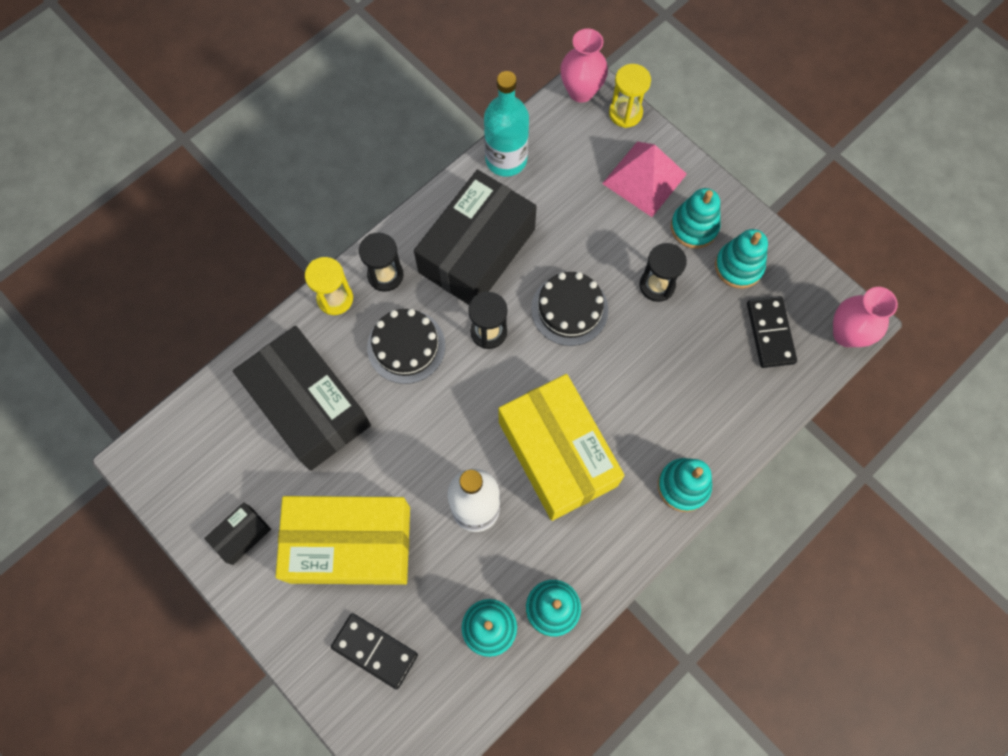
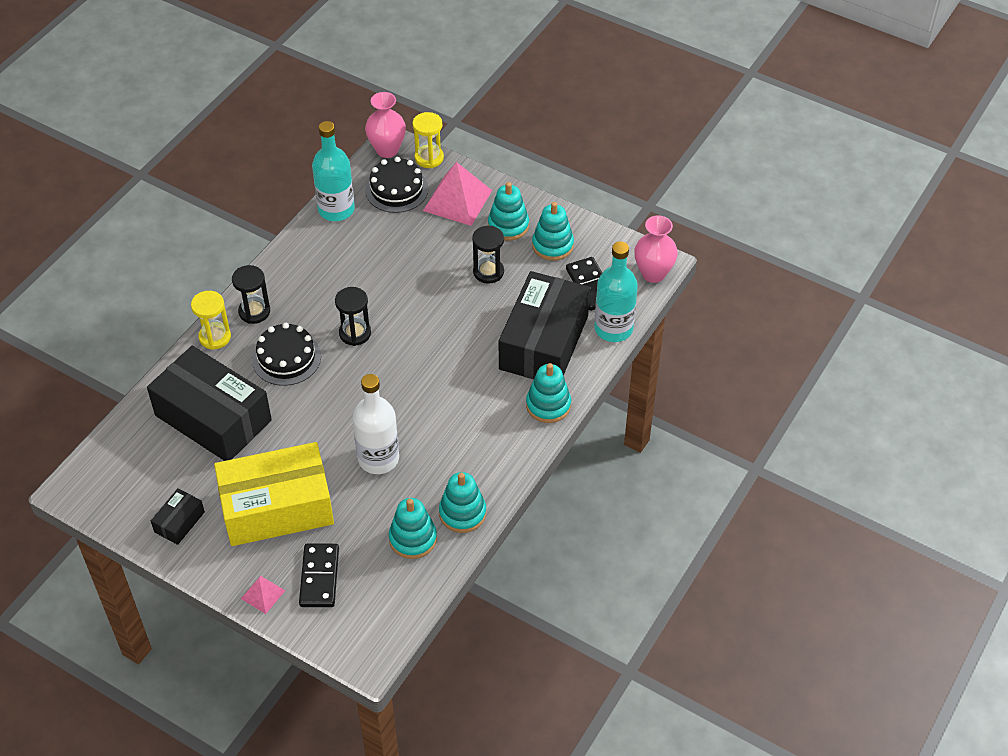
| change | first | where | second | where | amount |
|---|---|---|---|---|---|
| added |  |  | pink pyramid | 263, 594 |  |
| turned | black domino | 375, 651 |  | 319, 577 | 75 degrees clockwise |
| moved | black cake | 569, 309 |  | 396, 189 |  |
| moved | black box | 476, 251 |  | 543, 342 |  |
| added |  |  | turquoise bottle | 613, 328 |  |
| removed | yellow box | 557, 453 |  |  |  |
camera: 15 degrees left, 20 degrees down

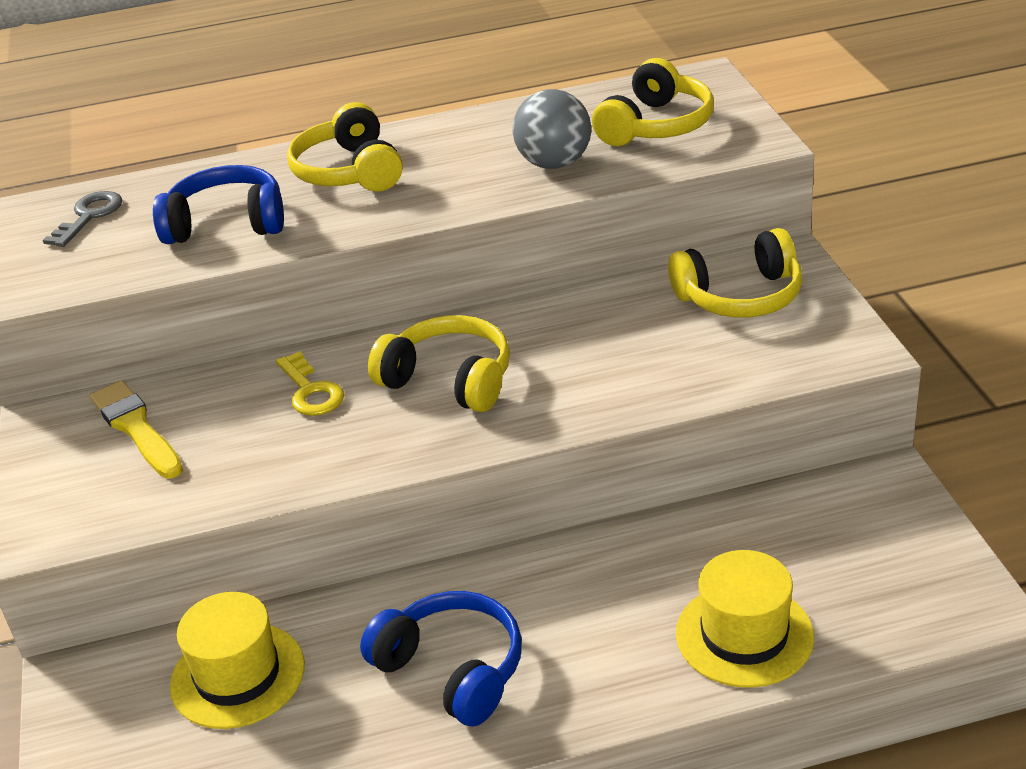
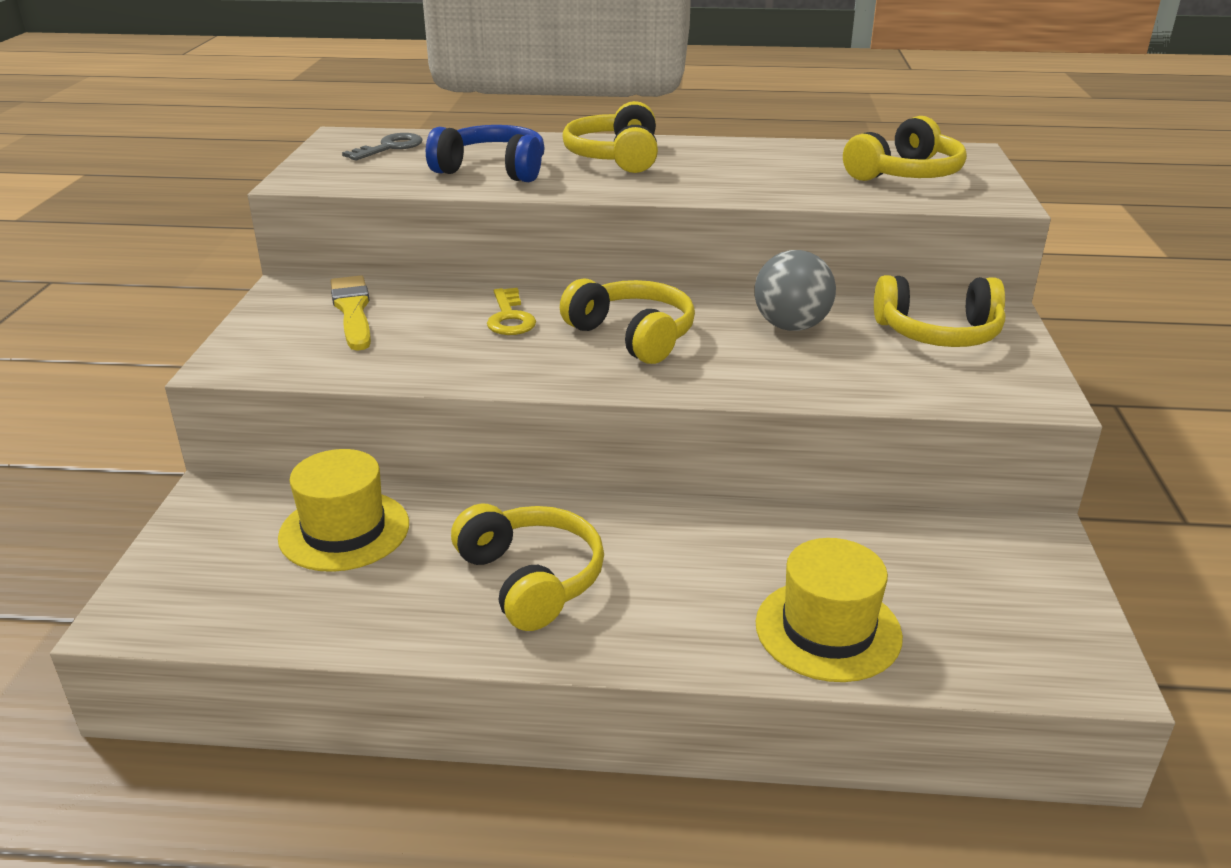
| change | first | where | second | where | amount |
|---|---|---|---|---|---|
| recoloured | blue headphones | 452, 670 | yellow headphones | 531, 579 |  |
| moved | grey ball | 554, 164 |  | 791, 326 |  |
camera: 15 degrees right, 5 degrees down

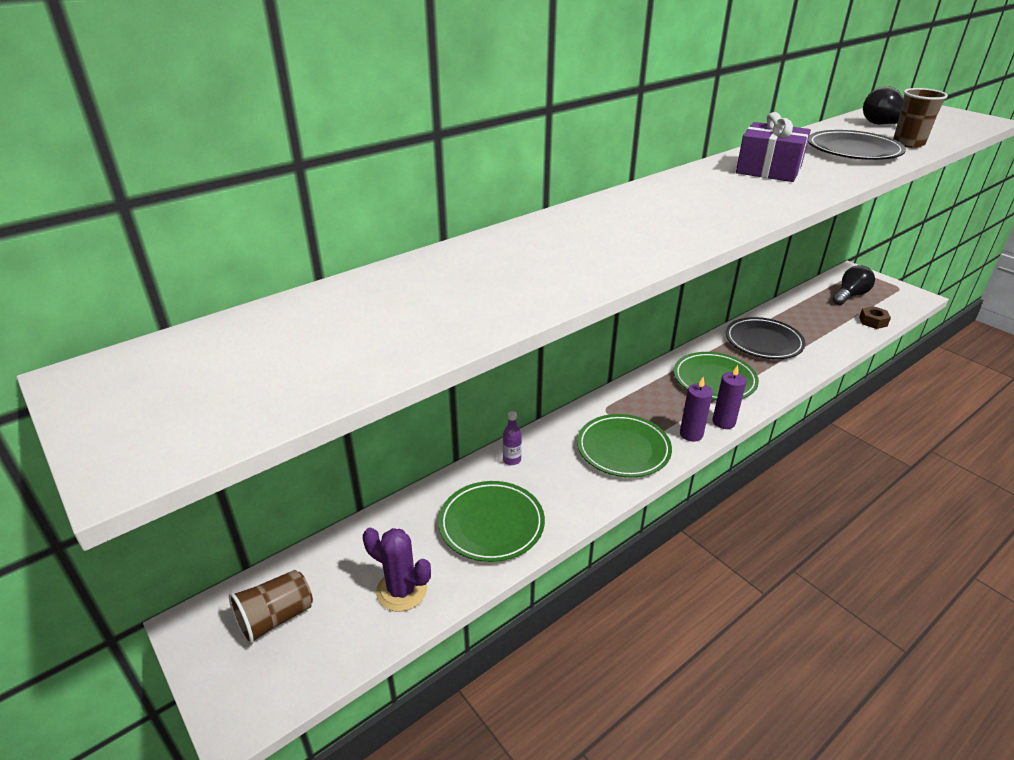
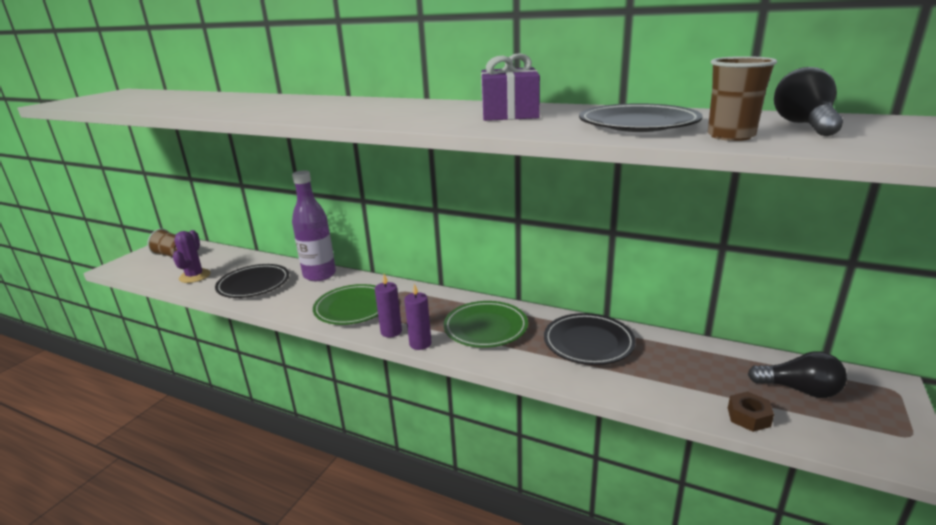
| change | first | where | second | where | amount |
|---|---|---|---|---|---|
| recoloured | green plate | 491, 524 | black plate | 254, 284 |  |
| resized | purple bottle | 512, 460 |  | 319, 275 | x2.47 |
camera: 65 degrees right, 10 degrees down

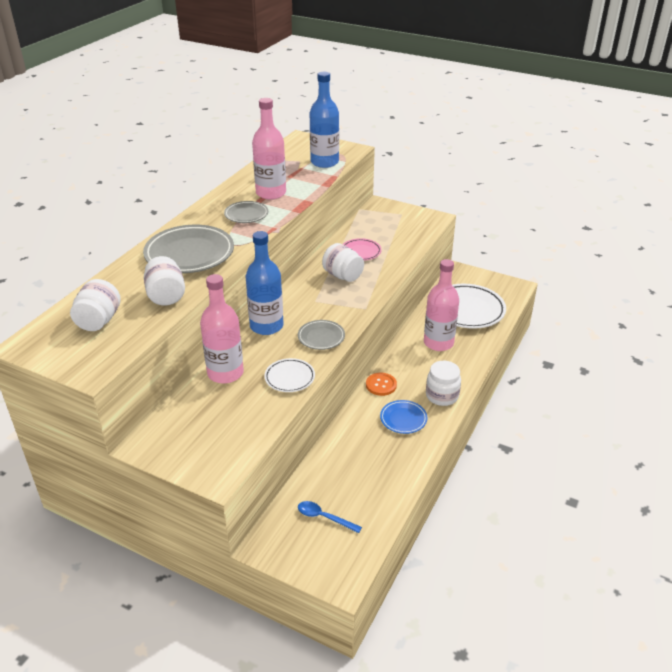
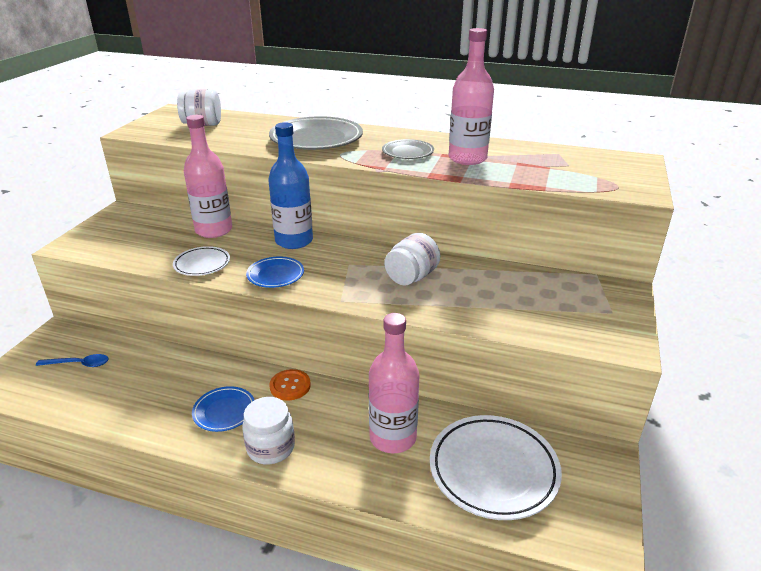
| change | first | where | second | where | amount |
|---|---|---|---|---|---|
| turned | blue spoon | 324, 517 |  | 79, 364 | 75 degrees clockwise |
| recoloured | grey plate | 321, 337 | blue plate | 275, 275 |  |
| removed | white jar | 166, 296 |  |  |  |
| removed | blue bottle | 324, 162 |  |  |  |
| removed | pink plate | 361, 252 |  |  |  |
camera: 80 degrees right, 5 degrees down

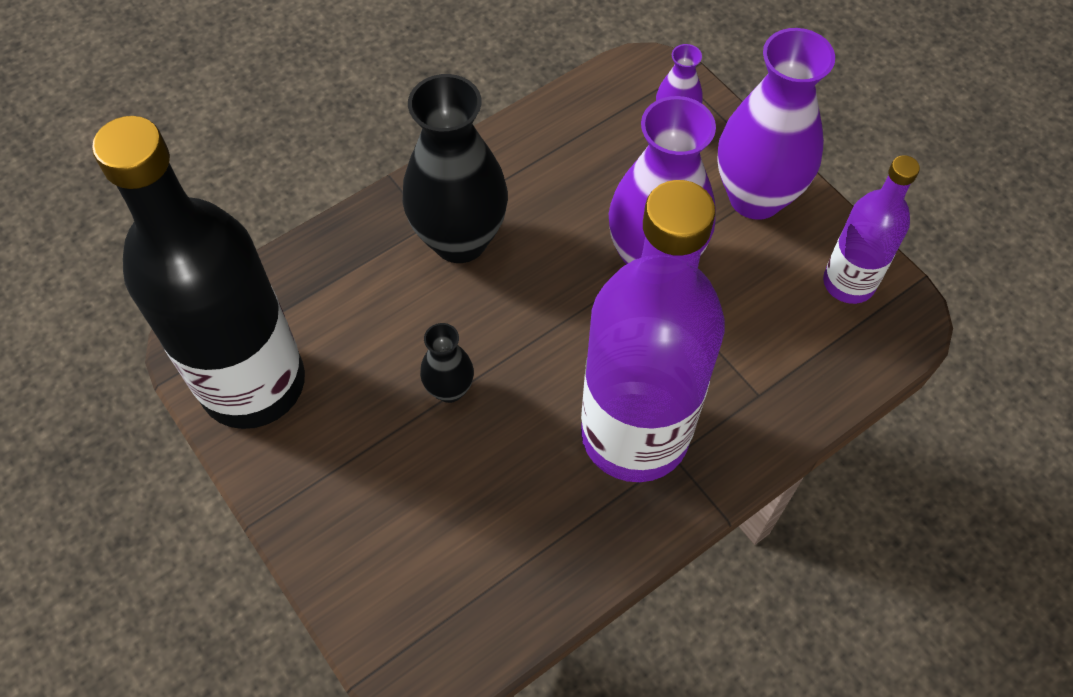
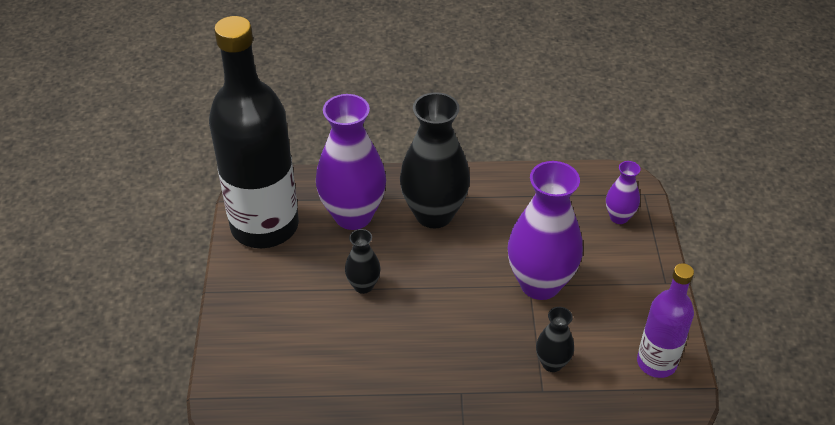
| change | first | where | second | where | amount |
|---|---|---|---|---|---|
| moved | purple vase | 755, 197 |  | 353, 216 |  |
| added |  |  | black vase | 552, 363 |  |
| removed | purple bottle | 634, 434 |  |  |  |
camera: 35 degrees right, 15 degrees down

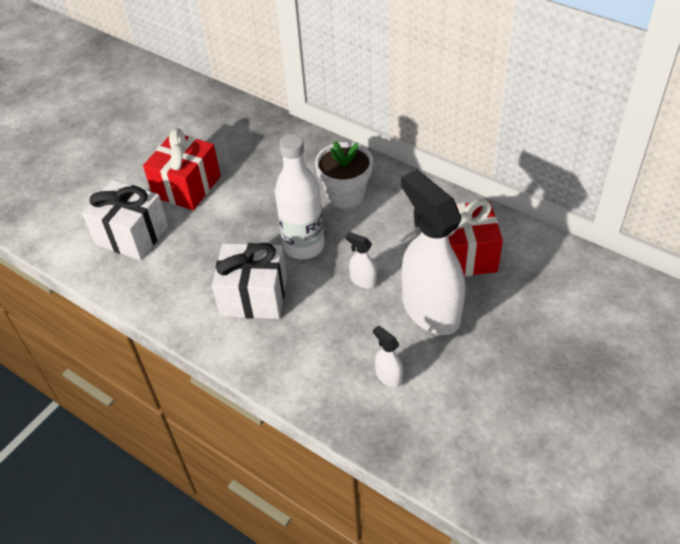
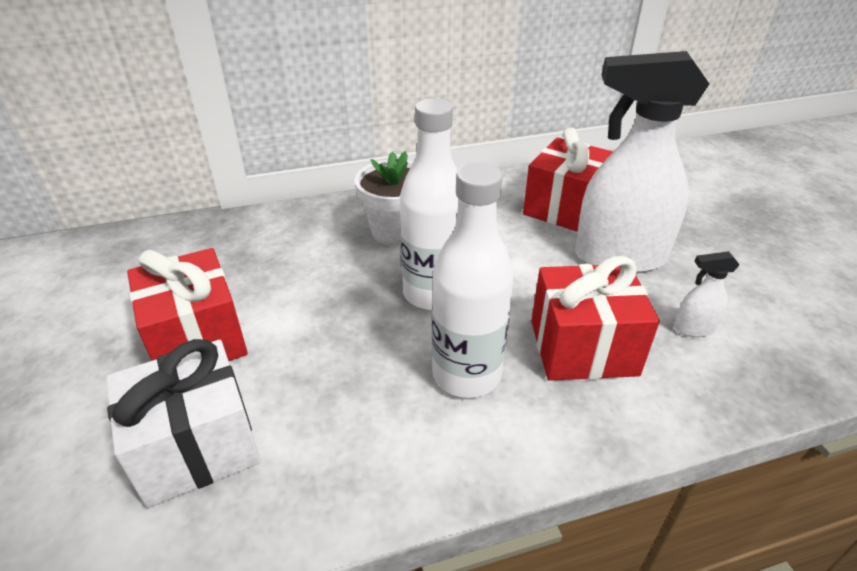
| change | first | where | second | where | amount |
|---|---|---|---|---|---|
| replaced | white gift | 254, 296 | white bottle | 466, 374 |  |
| added |  |  | red gift | 583, 347 |  |
| removed | white spray bottle | 363, 281 |  |  |  |
camera: 55 degrees left, 10 degrees down

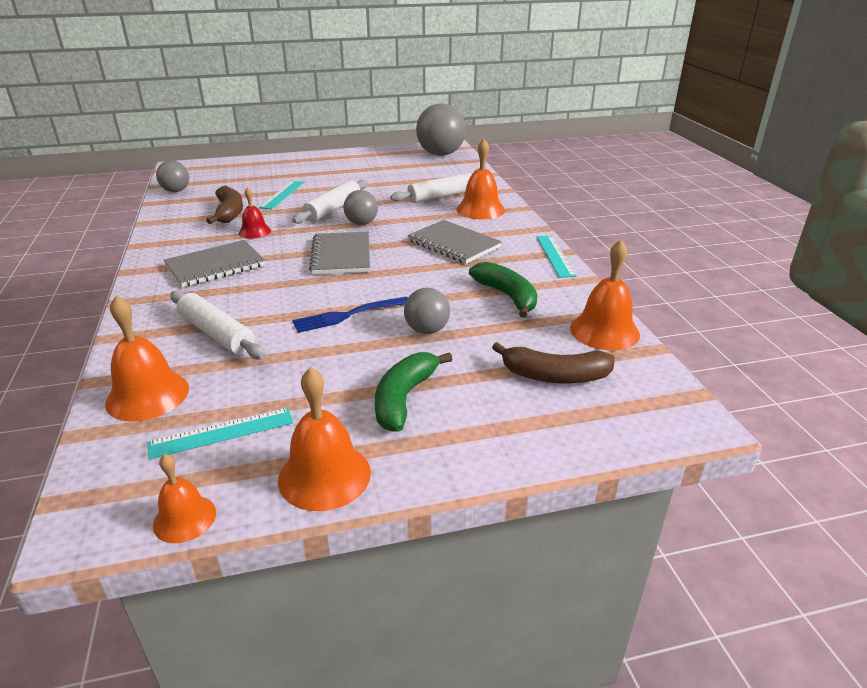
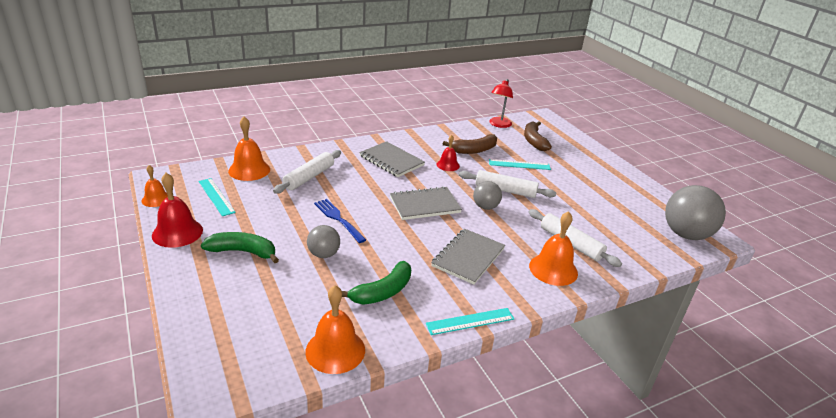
| change | first | where | second | where | amount |
|---|---|---|---|---|---|
| recoloured | orange bell | 324, 475 | red bell | 177, 232 |  |
| replaced | grey ball | 176, 191 | red lamp | 498, 125 |  |
| moved | brown banana | 555, 376 |  | 534, 141 |  |
camera: 75 degrees right, 0 degrees up

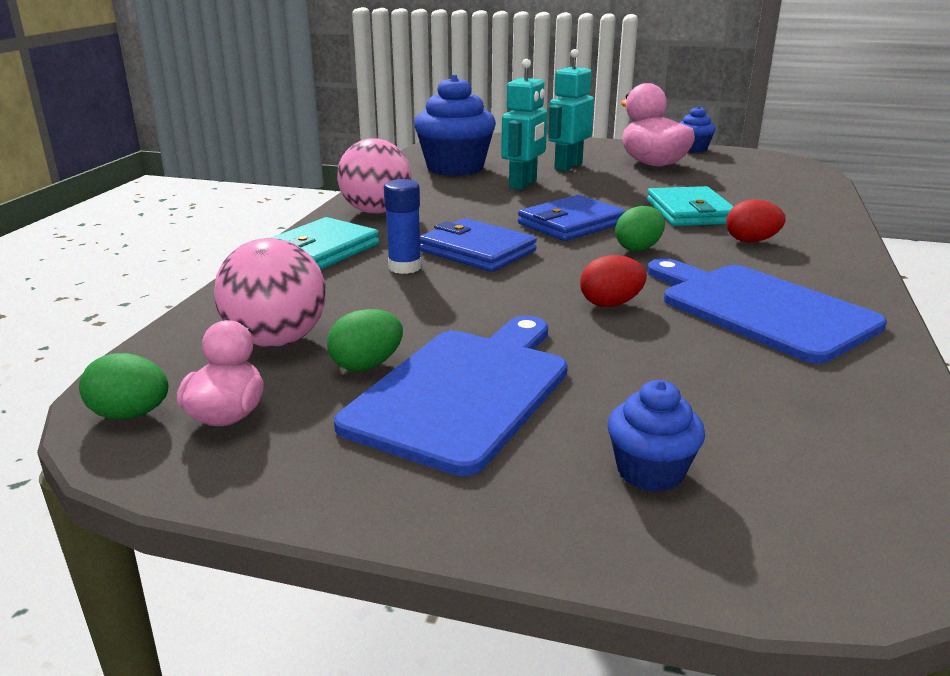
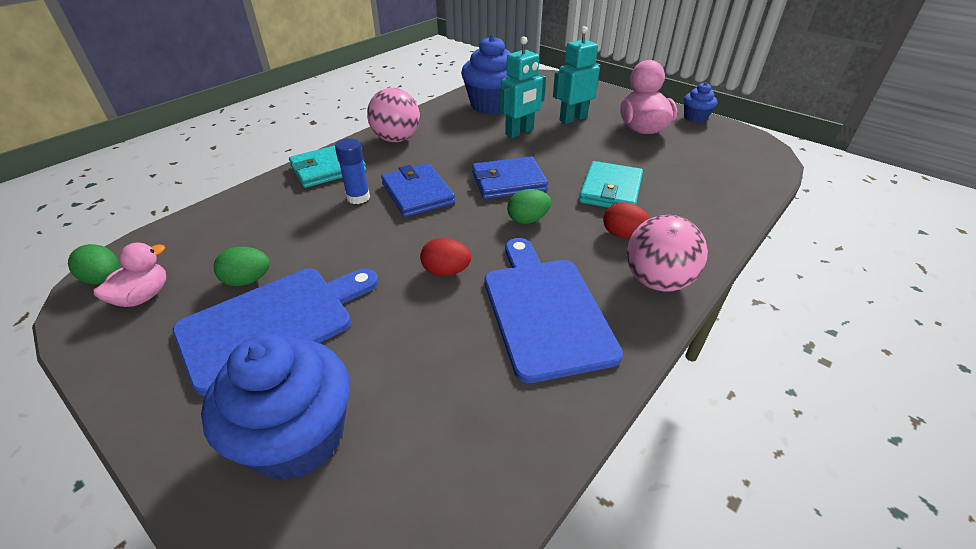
| change | first | where | second | where | amount |
|---|---|---|---|---|---|
| resized | blue cupcake | 650, 471 |  | 298, 438 | x1.94 |
| moved | pink ball | 277, 340 |  | 657, 281 |  |
camera: 25 degrees right, 15 degrees up

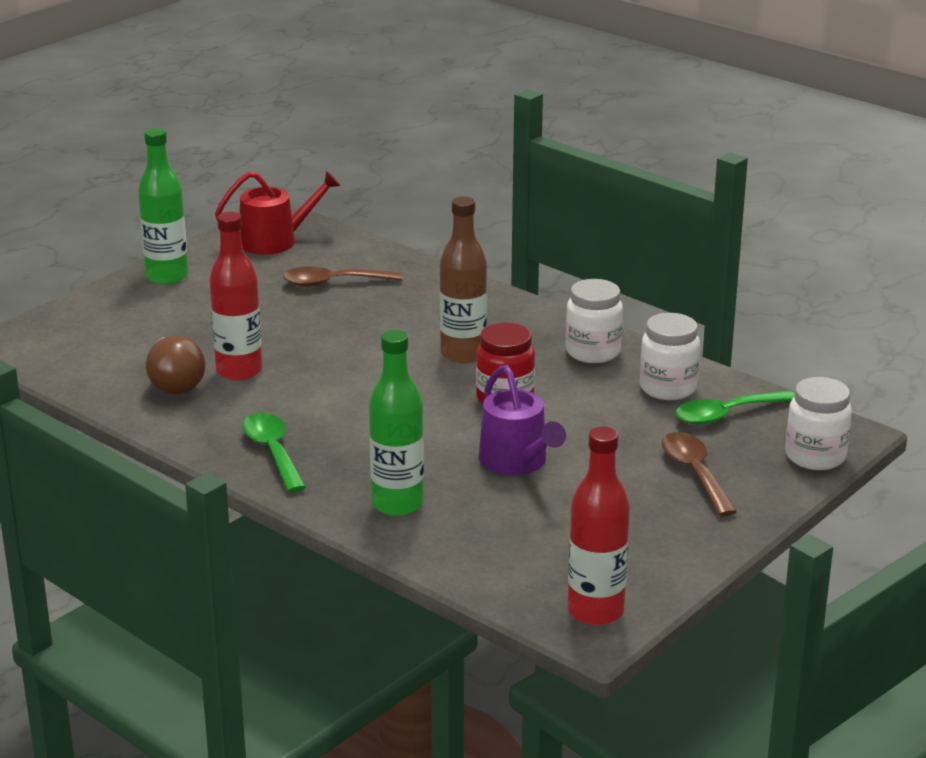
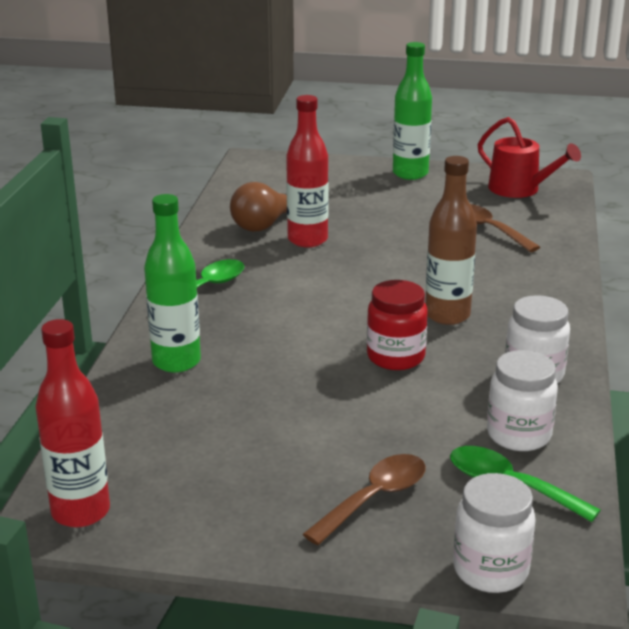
| change | first | where | second | where | amount |
|---|---|---|---|---|---|
| removed | purple watering can | 517, 462 |  |  |  |
camera: 60 degrees right, 0 degrees up

